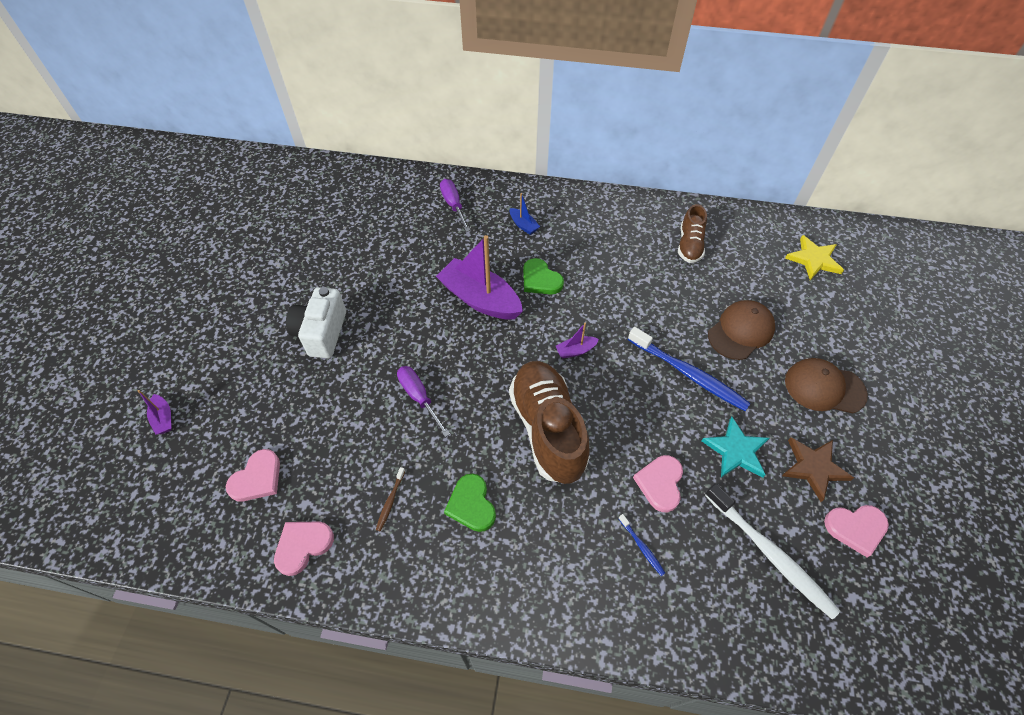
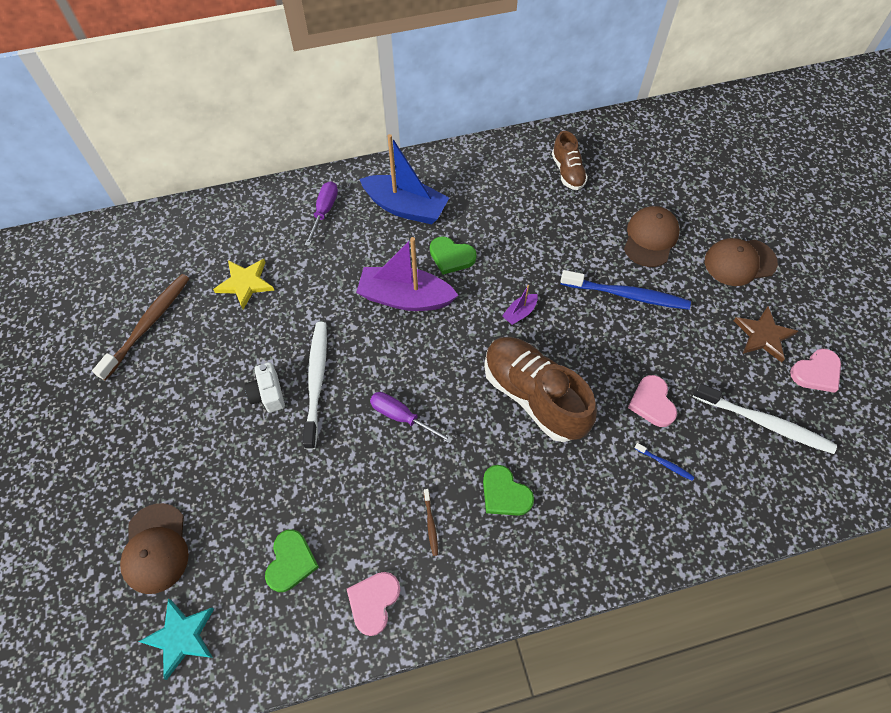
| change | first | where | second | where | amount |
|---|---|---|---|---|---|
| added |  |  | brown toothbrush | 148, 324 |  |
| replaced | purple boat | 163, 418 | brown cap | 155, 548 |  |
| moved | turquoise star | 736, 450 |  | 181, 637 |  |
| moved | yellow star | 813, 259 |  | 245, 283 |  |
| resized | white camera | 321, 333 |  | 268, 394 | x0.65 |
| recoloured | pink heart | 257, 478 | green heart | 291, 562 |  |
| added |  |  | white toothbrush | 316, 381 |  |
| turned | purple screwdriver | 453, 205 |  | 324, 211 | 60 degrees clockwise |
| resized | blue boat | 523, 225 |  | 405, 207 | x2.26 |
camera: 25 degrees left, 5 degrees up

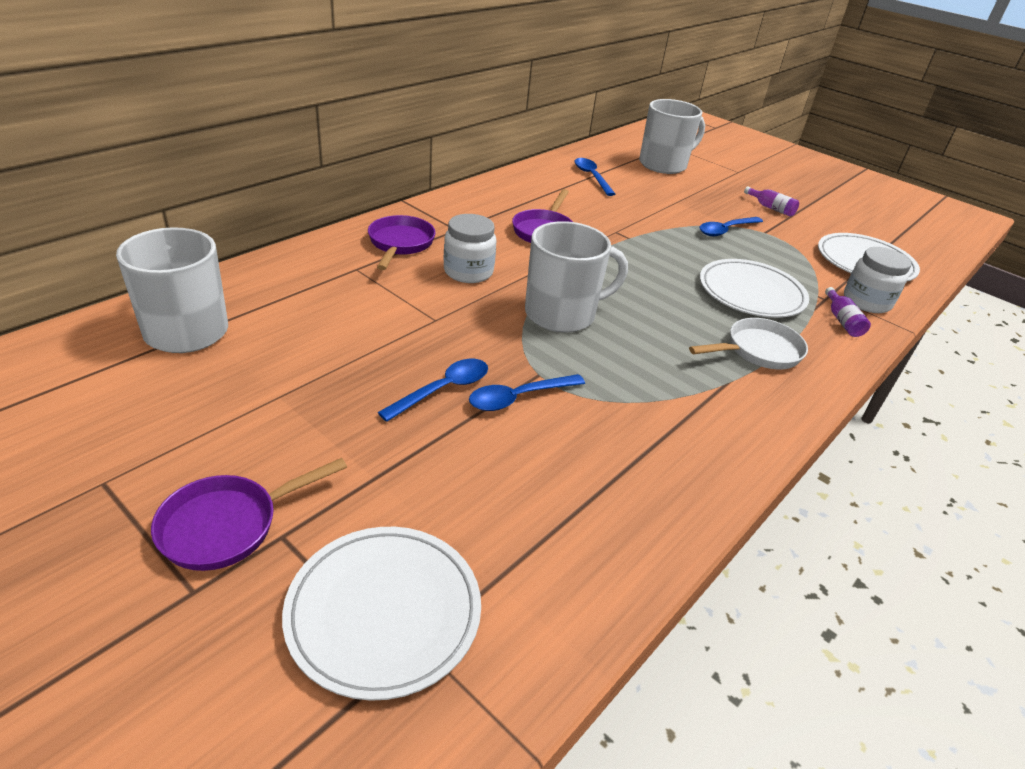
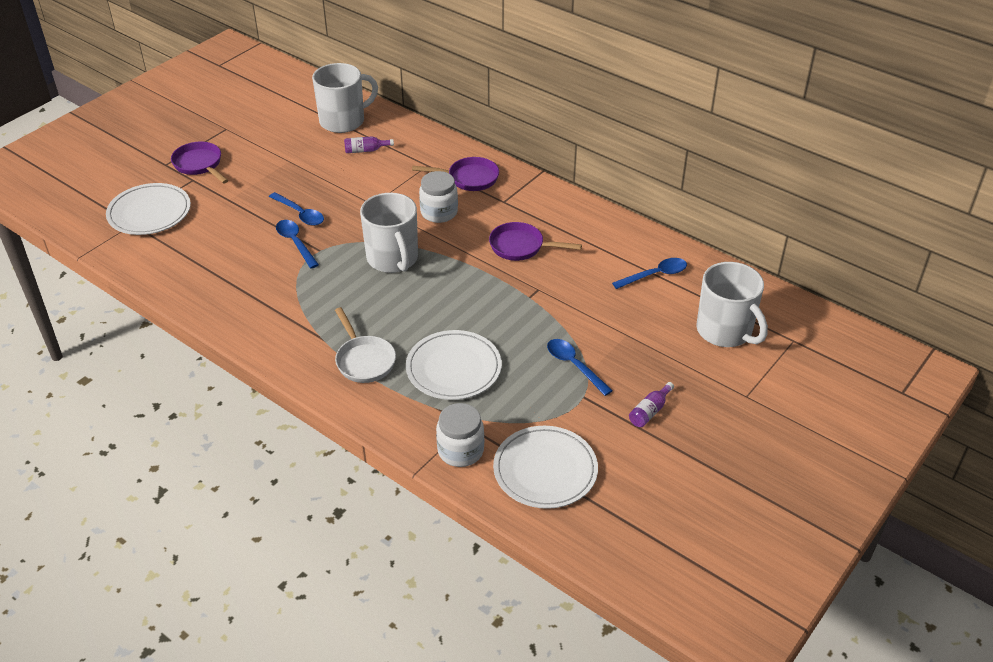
| change | first | where | second | where | amount |
|---|---|---|---|---|---|
| moved | purple bottle | 842, 321 |  | 366, 150 |  |
camera: 90 degrees right, 5 degrees up

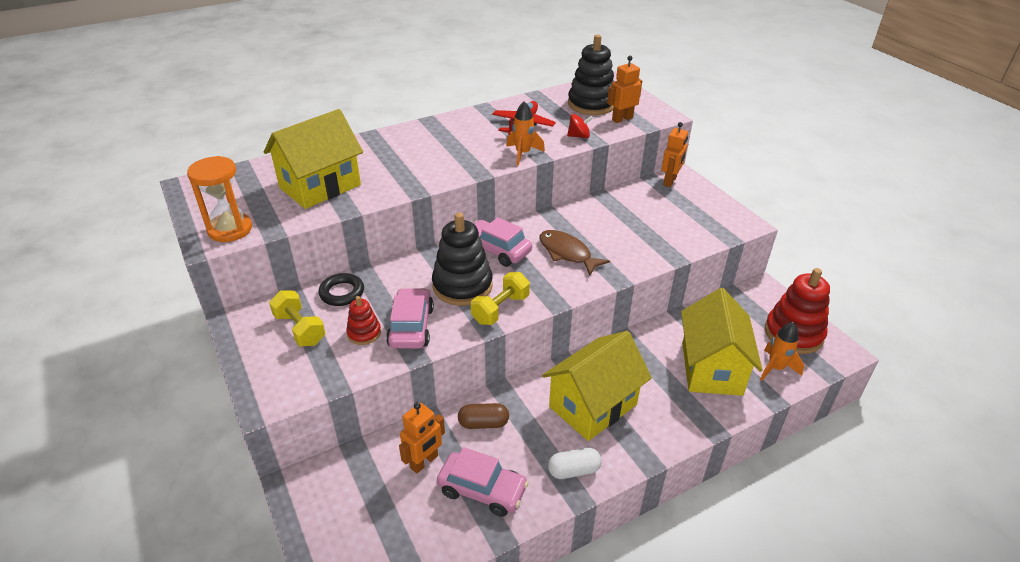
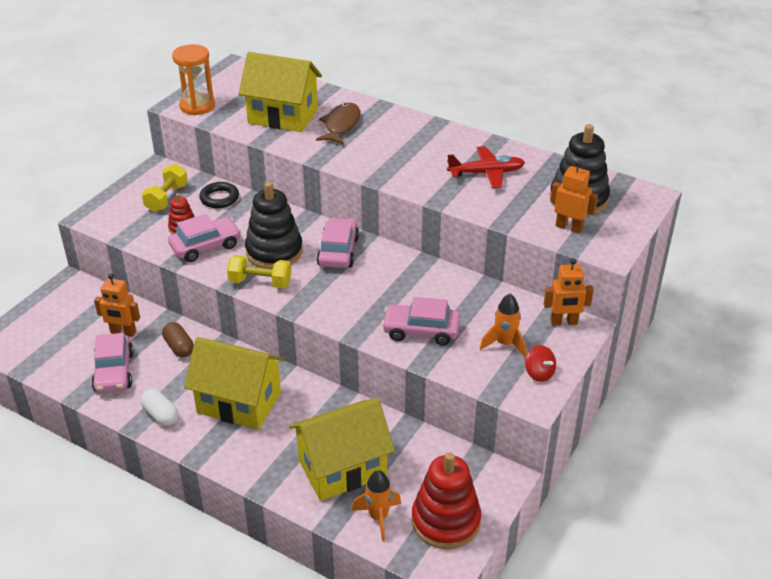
| change | first | where | second | where | amount |
|---|---|---|---|---|---|
| moved | brown fish | 567, 253 |  | 341, 125 |  |
| added |  |  | pink car | 421, 331 |  |
| moved | orange rocket | 523, 154 |  | 504, 344 |  |
| moved | red spinning top | 579, 136 |  | 539, 373 |  |
camera: 60 degrees right, 0 degrees up

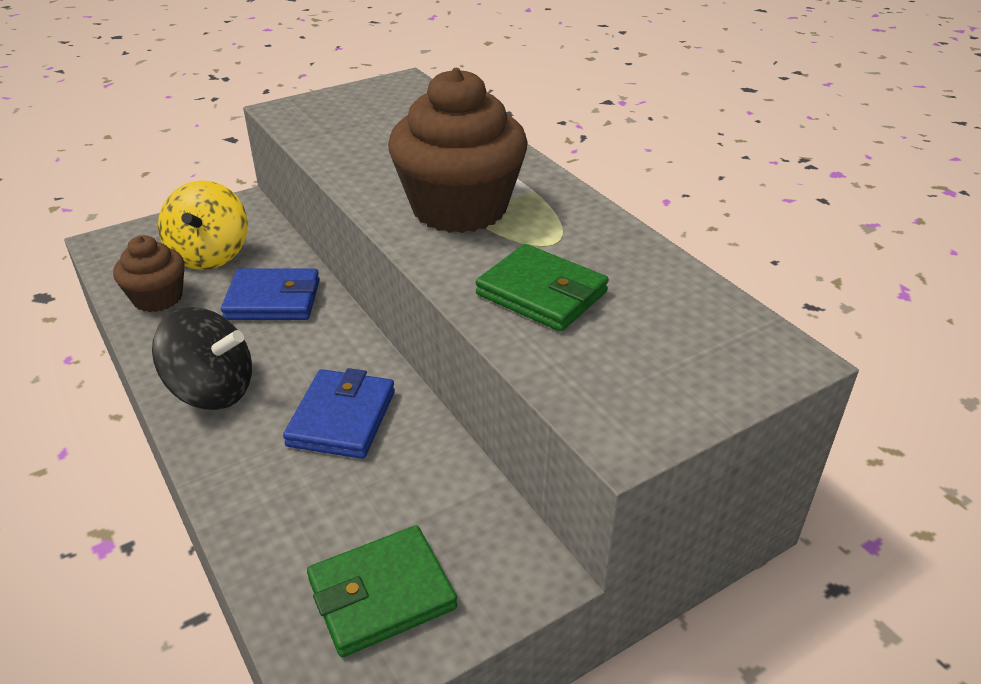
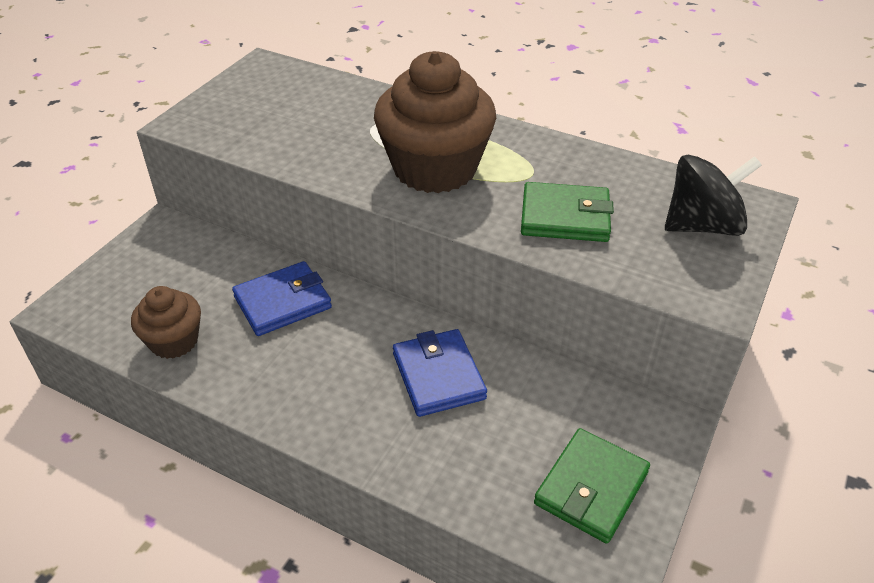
| change | first | where | second | where | amount |
|---|---|---|---|---|---|
| moved | black spinning top | 212, 390 |  | 702, 226 |  |
| removed | yellow spinning top | 210, 255 |  |  |  |
camera: 30 degrees left, 5 degrees up

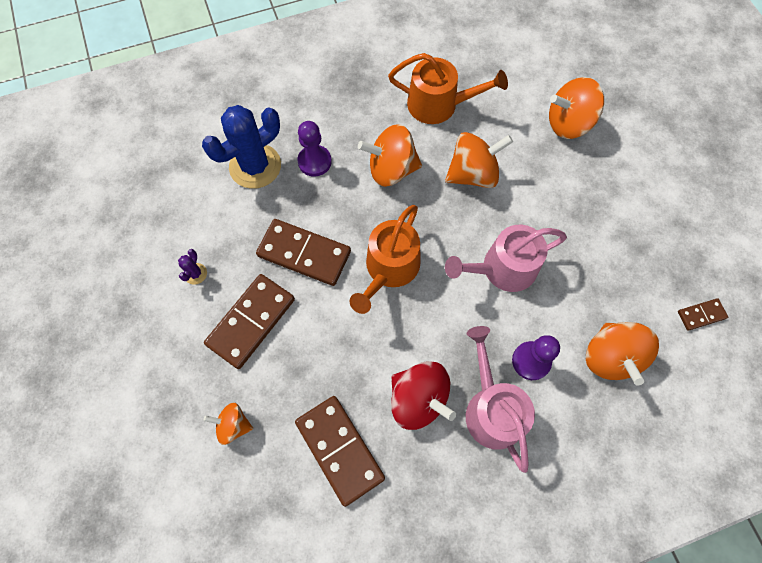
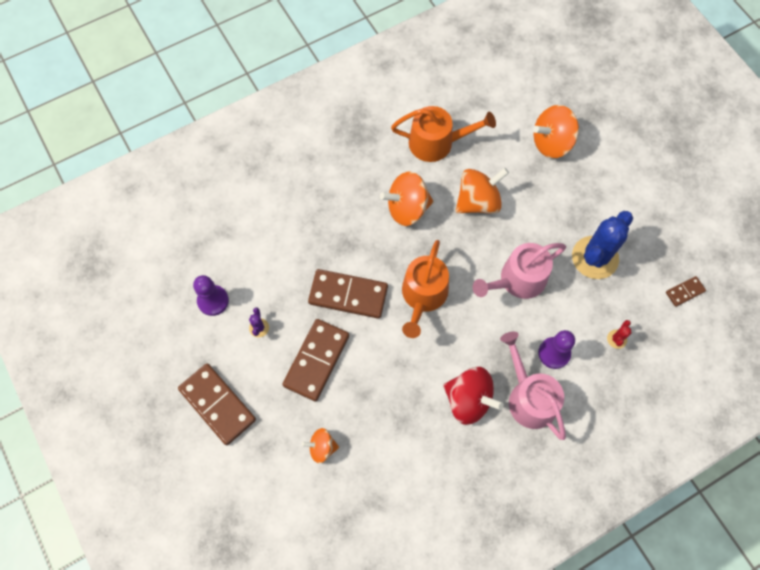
| change | first | where | second | where | amount |
|---|---|---|---|---|---|
| moved | brown domino | 339, 450 |  | 217, 404 |  |
| moved | purple pawn | 314, 161 |  | 213, 301 |  |
| moved | blue cactus | 255, 166 |  | 595, 257 |  |
| replaced | orange spinning top | 610, 357 | red cactus | 616, 339 |  |
camera: 10 degrees left, 0 degrees up

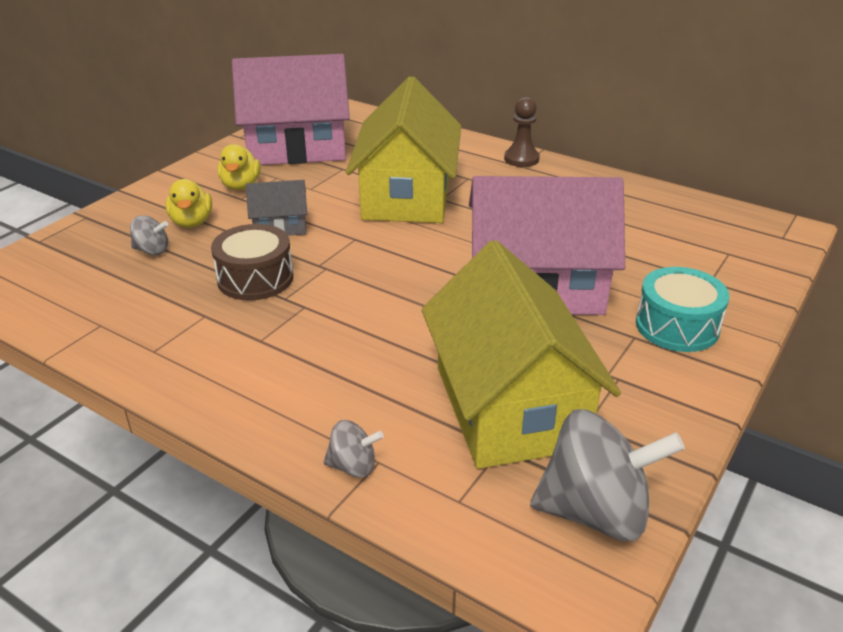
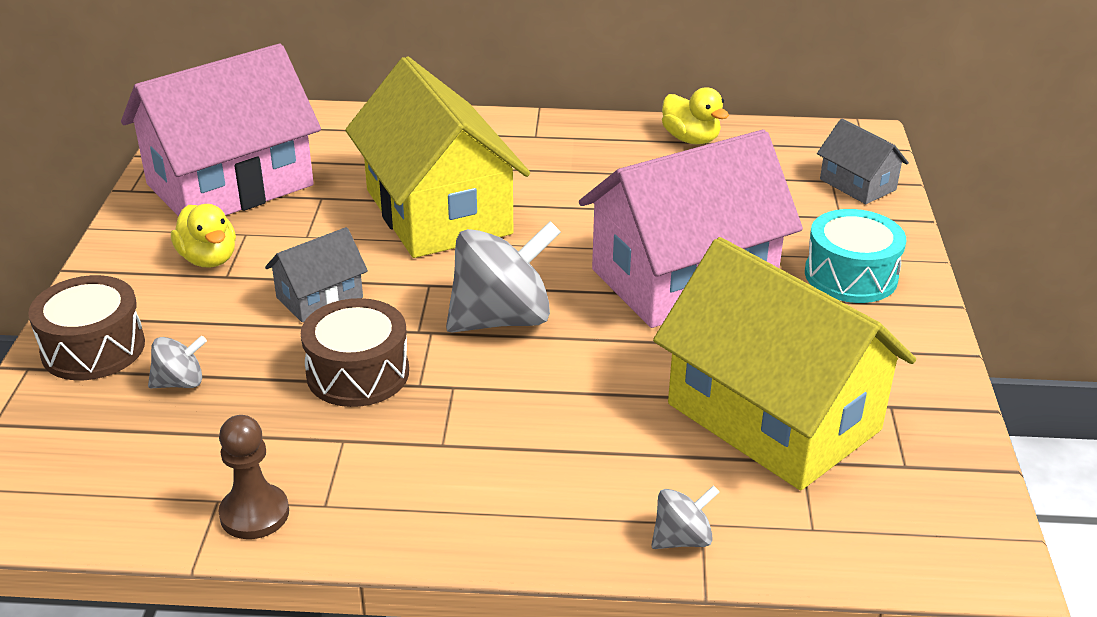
| change | first | where | second | where | amount |
|---|---|---|---|---|---|
| added |  |  | brown drum | 93, 348 |  |
| moved | brown pawn | 521, 159 |  | 254, 514 |  |
| moved | grey spinning top | 595, 512 |  | 502, 319 |  |
| moved | yellow duck | 192, 222 |  | 691, 139 |  |
| added |  |  | grey house | 857, 184 |  |
camera: 30 degrees left, 0 degrees up

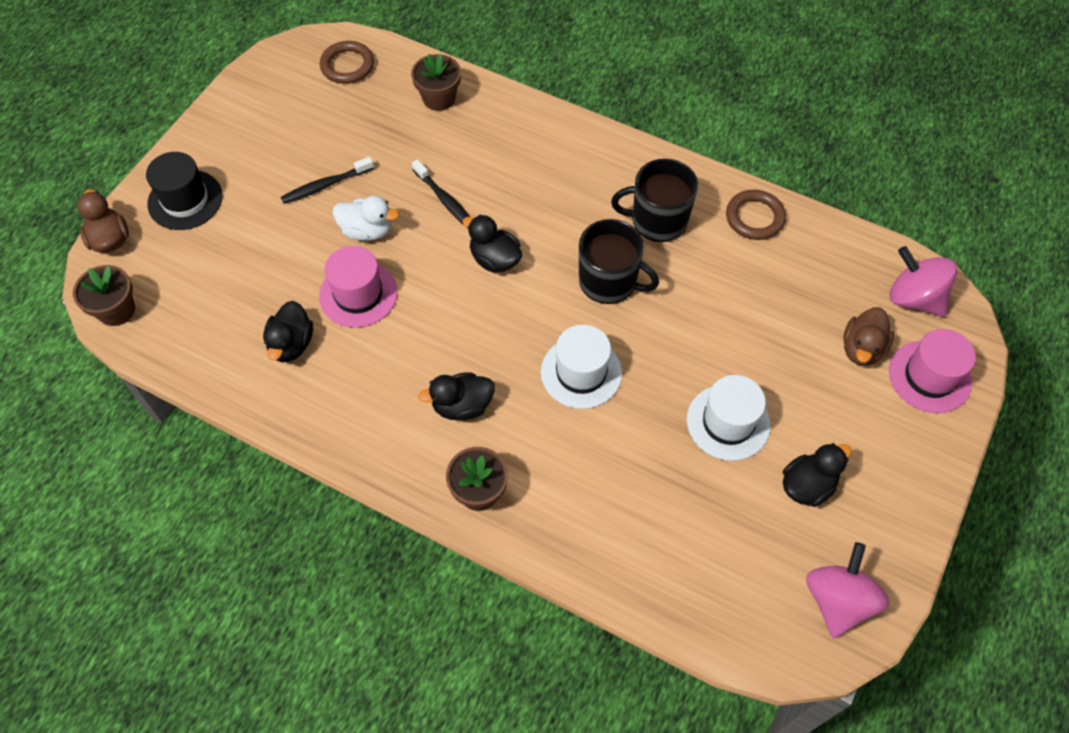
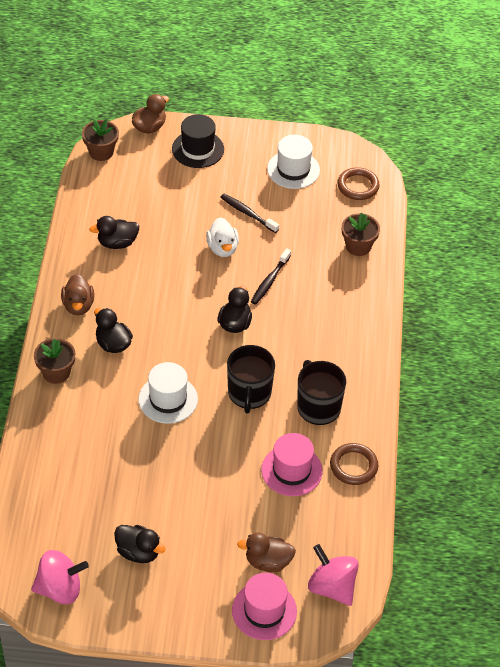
| change | first | where | second | where | amount |
|---|---|---|---|---|---|
| added |  |  | brown duck | 78, 305 |  |
| moved | pink hat | 358, 294 |  | 291, 470 |  |
| moved | white hat | 728, 422 |  | 293, 169 |  |
| turned | pink spinning top | 914, 298 |  | 331, 587 | 60 degrees counterclockwise |
camera: 65 degrees right, 10 degrees down

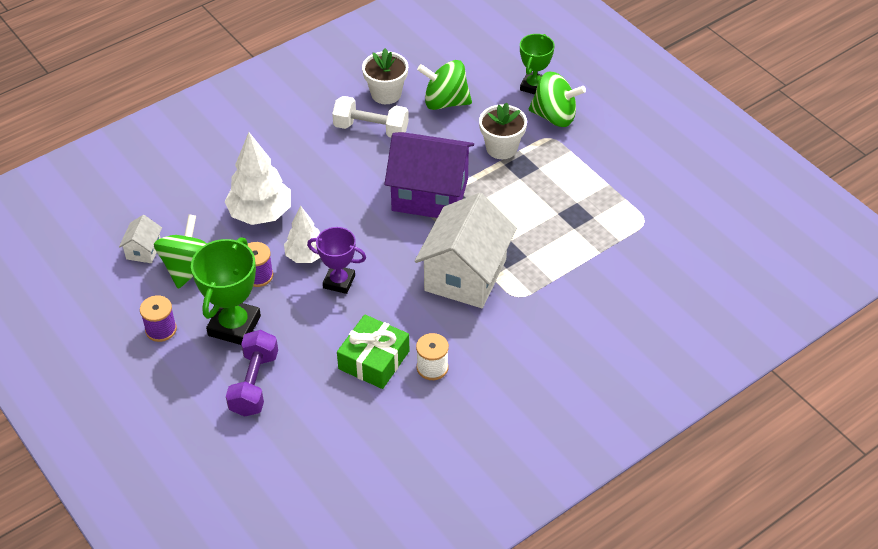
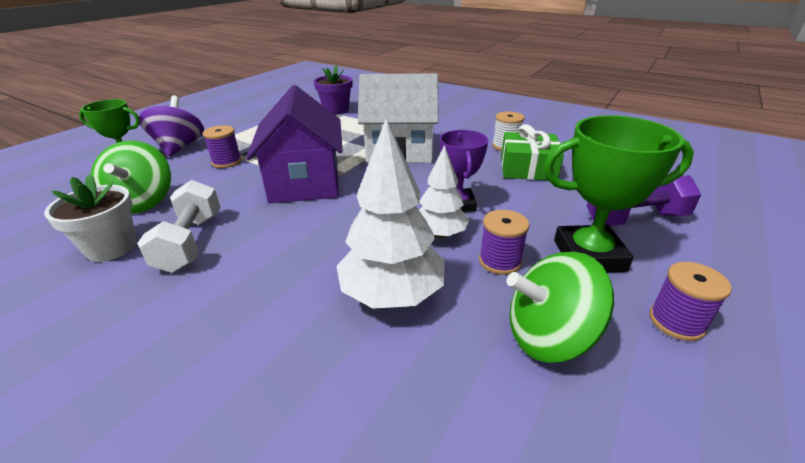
| change | first | where | second | where | amount |
|---|---|---|---|---|---|
| recoloured | green spinning top | 554, 116 | purple spinning top | 179, 147 |  |
| replaced | white flower pot | 501, 148 | purple spool | 227, 162 |  |
| added |  |  | purple flower pot | 336, 110 |  |
| removed | white house | 143, 250 |  |  |  |
camera: 110 degrees left, 15 degrees down

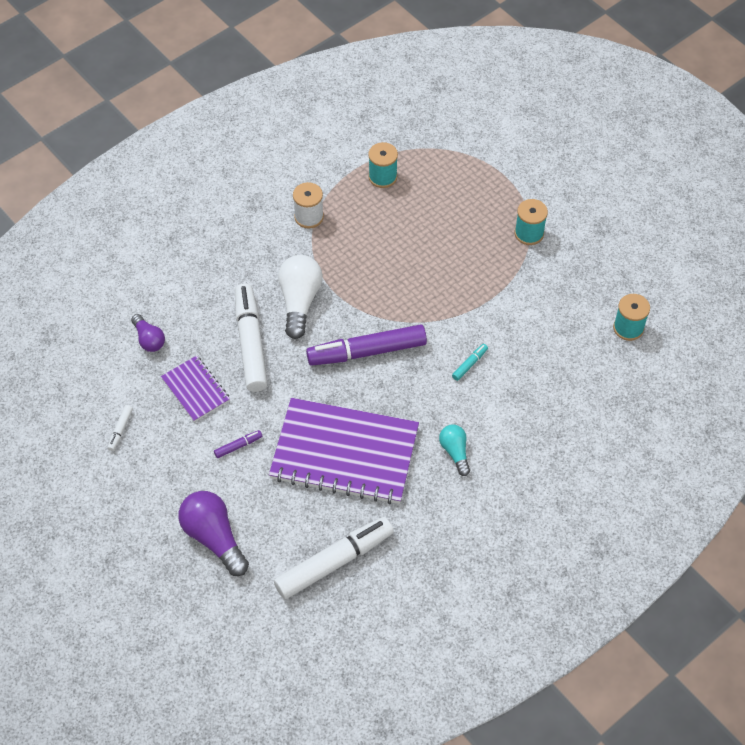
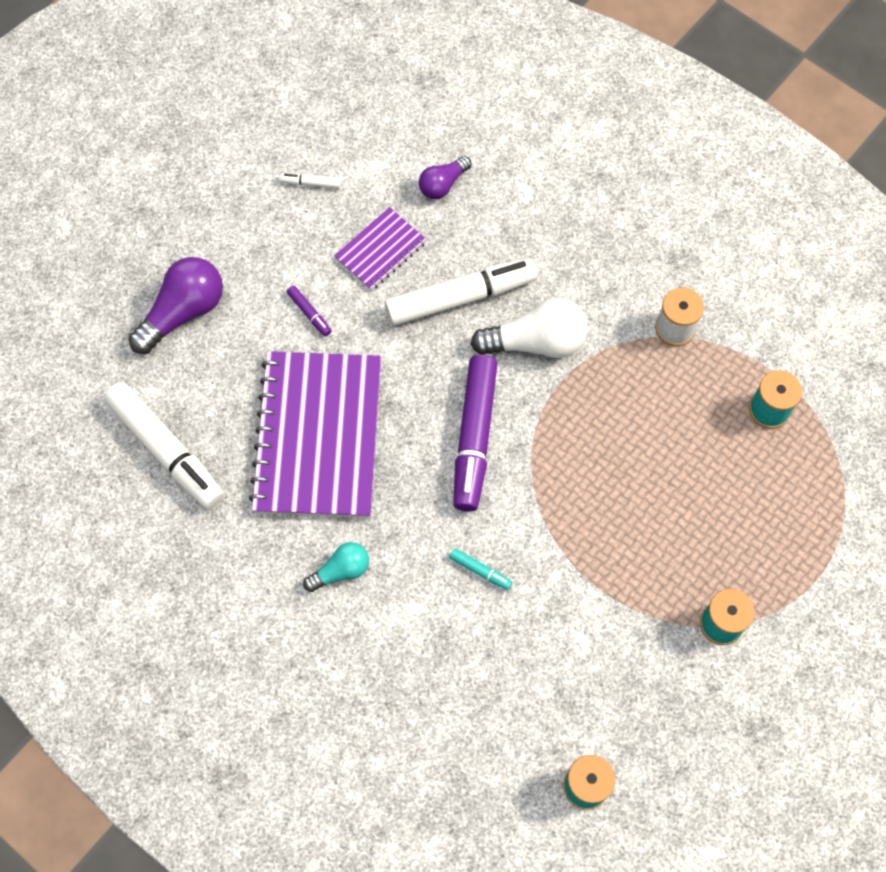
| change | first | where | second | where | amount |
|---|---|---|---|---|---|
| turned | purple marker | 367, 352 |  | 474, 437 | 150 degrees counterclockwise |
camera: 80 degrees right, 10 degrees up

